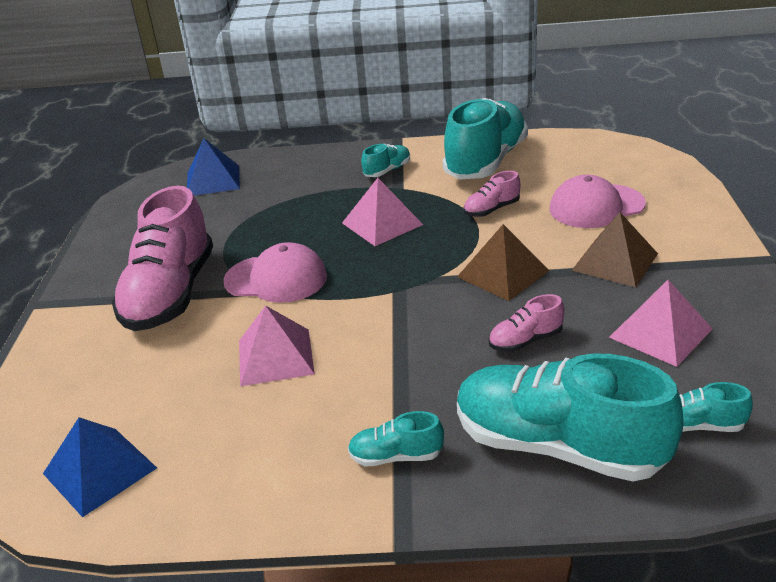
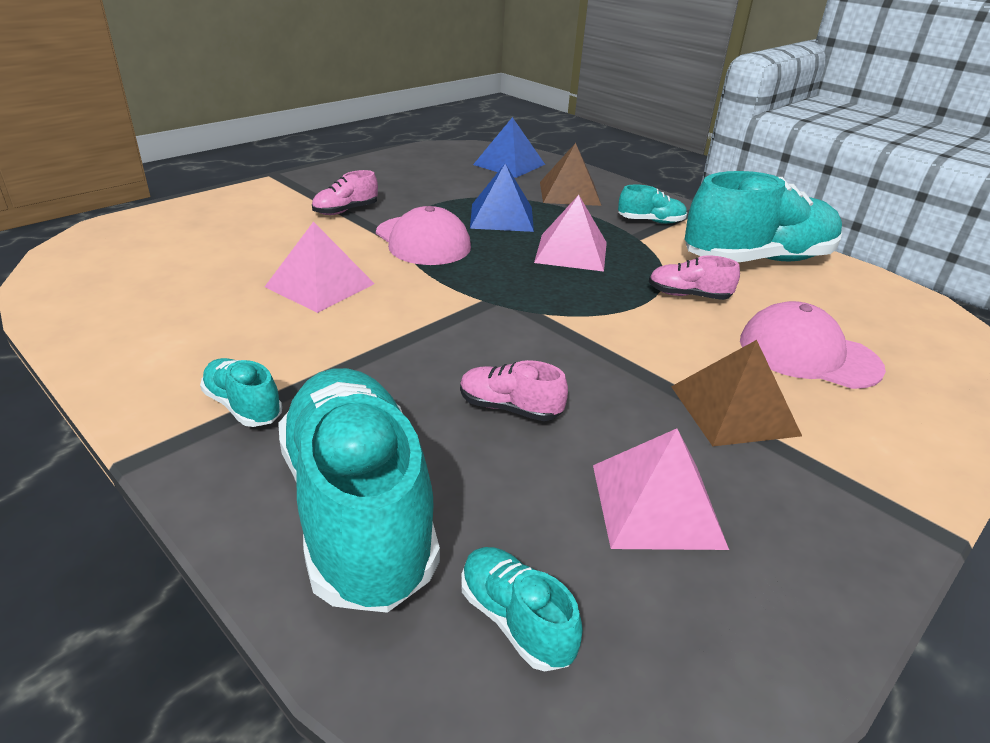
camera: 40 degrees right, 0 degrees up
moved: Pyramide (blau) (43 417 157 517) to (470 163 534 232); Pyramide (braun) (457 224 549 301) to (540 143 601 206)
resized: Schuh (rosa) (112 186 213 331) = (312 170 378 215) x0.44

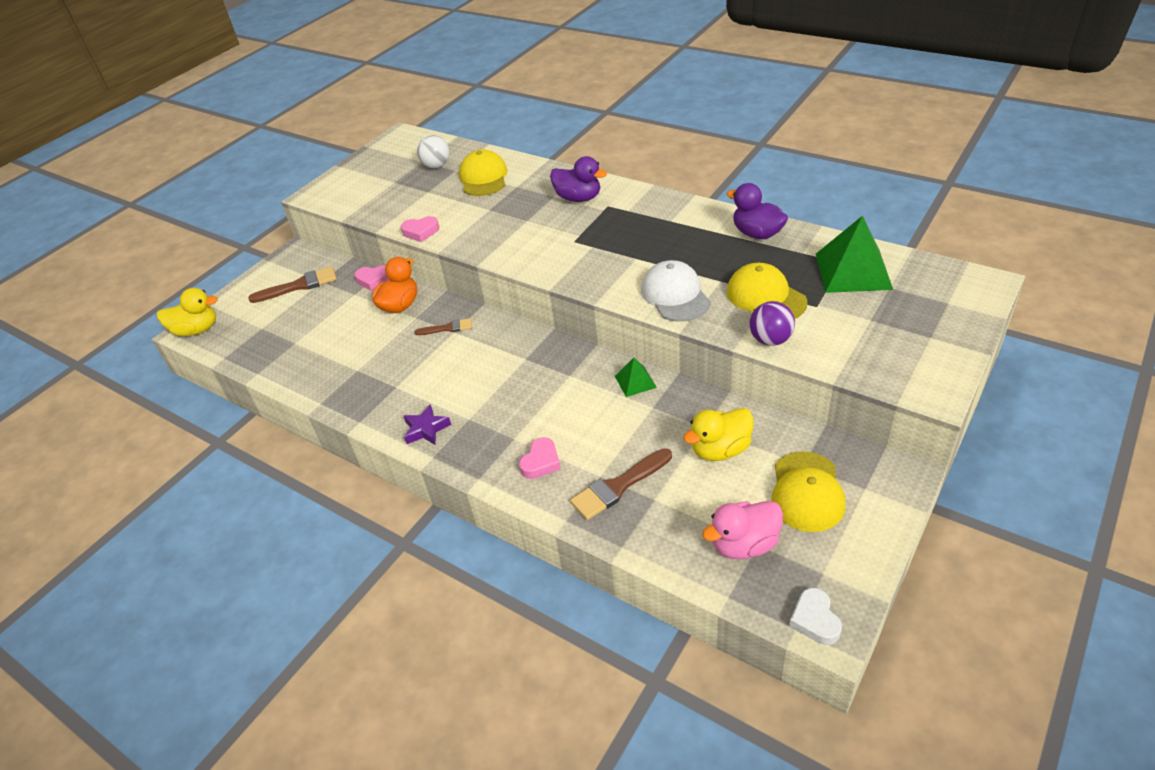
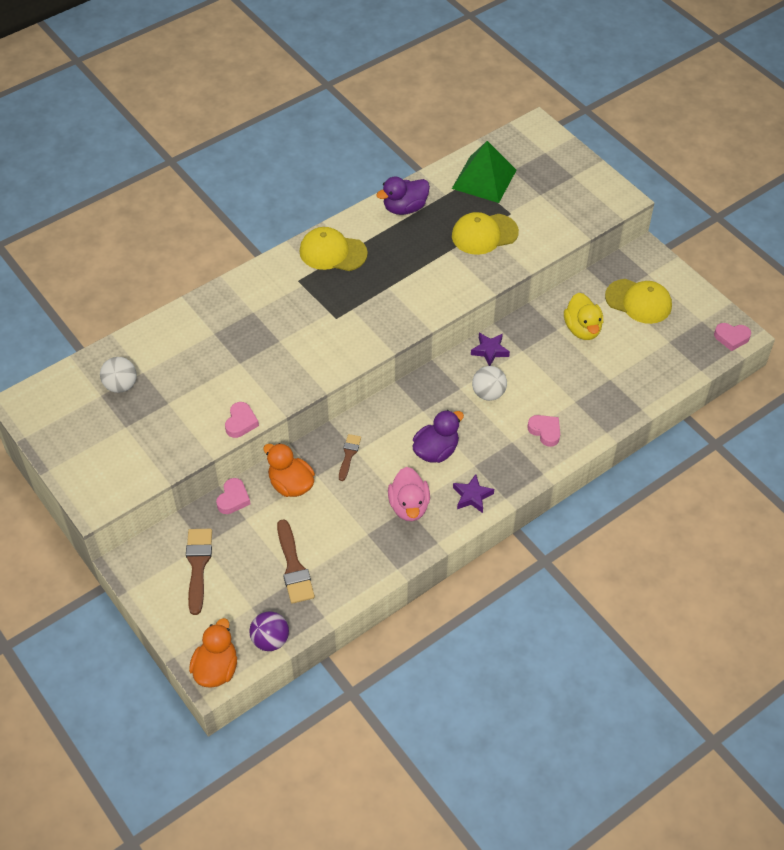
camera: 75 degrees left, 10 degrees up
removed: Kappe (weiß) (641 260 711 322)
added: Ball (weiß) (472 366 507 401)
moved: Kappe (gelb) (459 149 507 196) to (299 227 368 271); Ente (lila) (550 156 607 202) to (412 410 464 463); Pinsel (braun) (570 448 672 520) to (277 519 315 604); Ente (rosa) (702 501 783 559) to (388 467 430 521); Ball (lila) (749 301 795 346) to (249 611 289 651)
replaced: Pyramide (grün) (615 358 657 397) to Stern (lila) (471 333 510 366)
recoloured: Ente (gelb) (157 288 218 336) to Ente (orange) (189 618 237 688); Herz (weiß) (789 588 842 645) to Herz (rosa) (714 323 751 351)

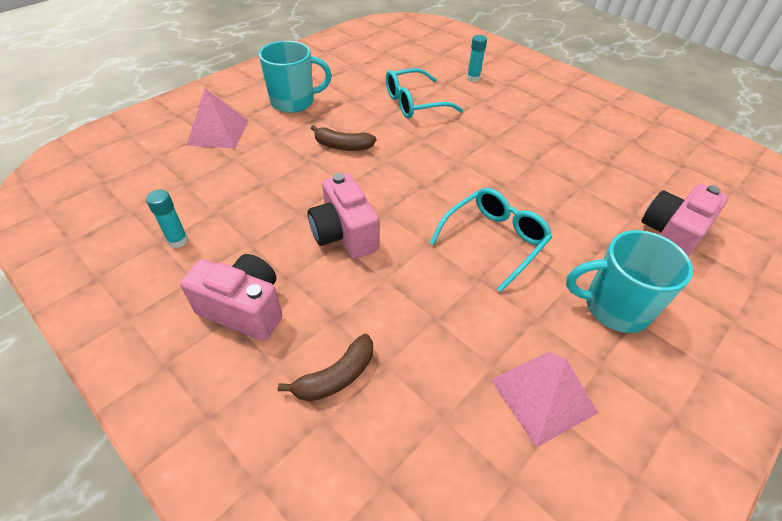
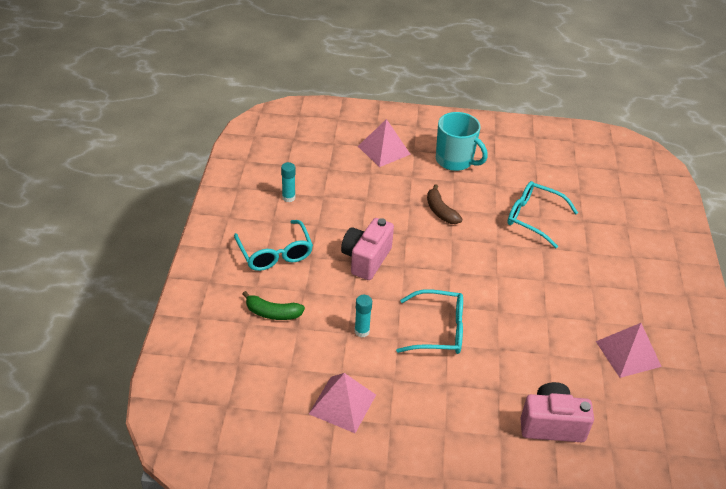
camera: 50 degrees right, 5 degrees down
removed: Tasse (türkis) (566 230 693 333)
added: Pyramide (rosa) (596 323 662 378)
moved: Klebestift (türkis) (467 35 487 82) to (354 295 372 337)
replaced: Kamera (rosa) (180 254 282 341) to Brille (türkis) (234 220 313 271)
recoloured: Banane (braun) (278 334 373 402) to Banane (grün) (243 291 305 320)

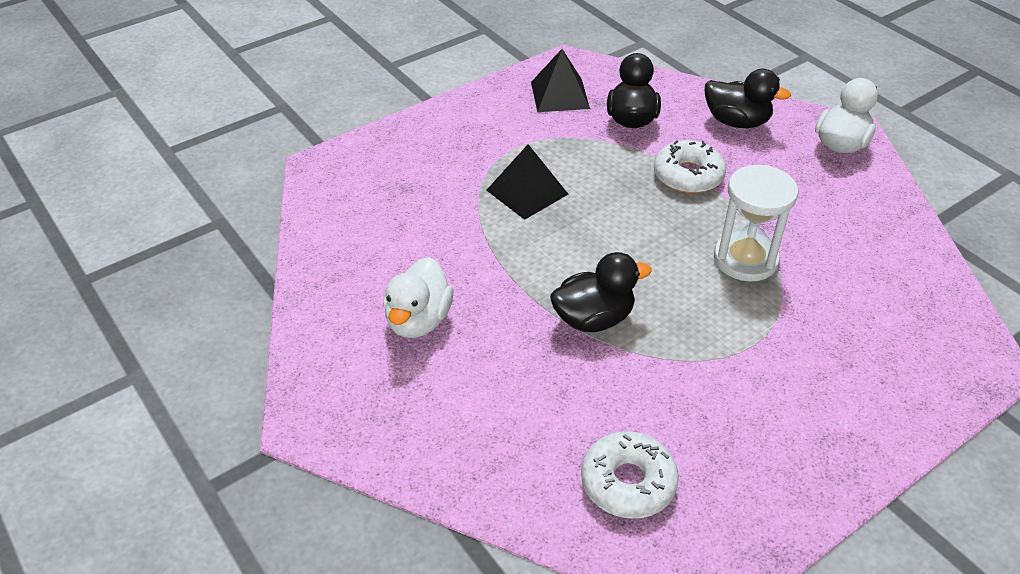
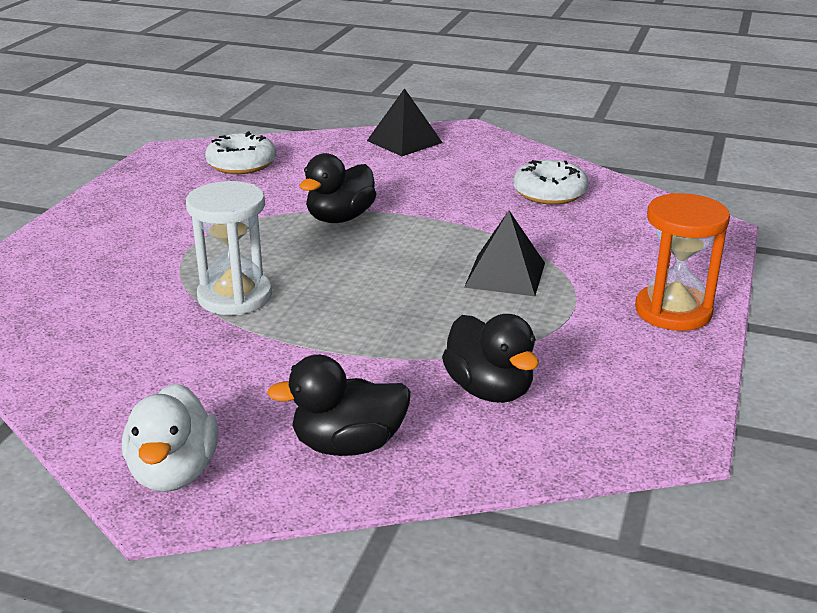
camera: 145 degrees right, 15 degrees down
removed: Ente (weiß) (383 257 453 338)
added: Sanduhr (orange) (635 193 730 331)
moved: Pyramide (schwarz) (531 49 590 112) to (367 88 443 156); Donut (weiß) (654 140 726 194) to (513 160 588 205)

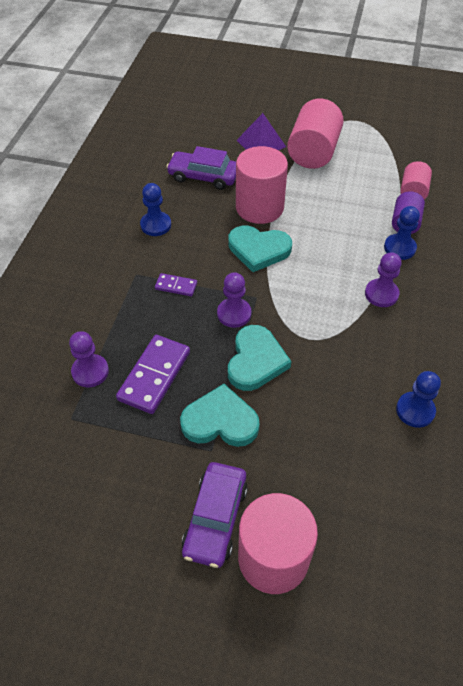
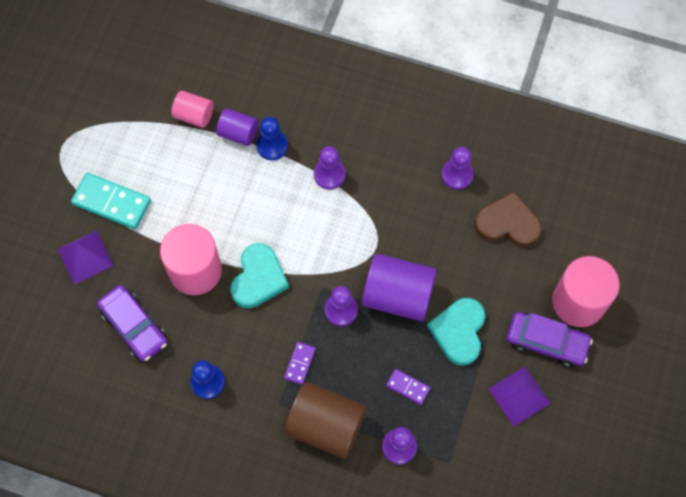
camera: 85 degrees left, 15 degrees up
added: Vollzylinder (braun) (284 382 367 459); Herz (braun) (475 192 542 247); Pyramide (lila) (488 366 551 427)
replaced: Herz (türkis) (228 325 291 391) to Vollzylinder (lila) (362 254 437 321); Vollzylinder (rosa) (287 98 344 169) to Dominostein (türkis) (71 173 151 230)
recoloured: Bauer (blau) (396 371 441 428) to Bauer (lila) (441 147 474 190)
turned: Auto (lila) (166 146 236 190) = (97 285 168 362) 60 degrees counterclockwise
resized: Dominostein (lila) (116 335 190 414) = (386 369 430 405) x0.53

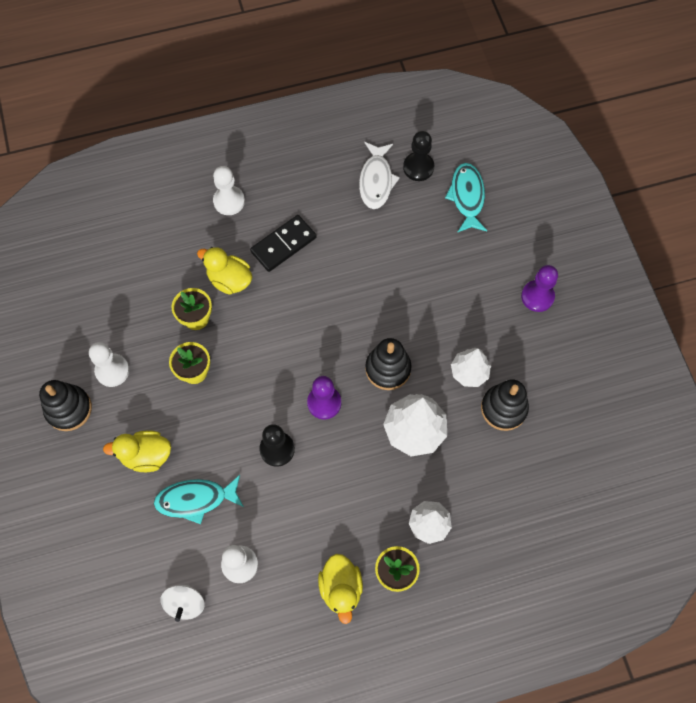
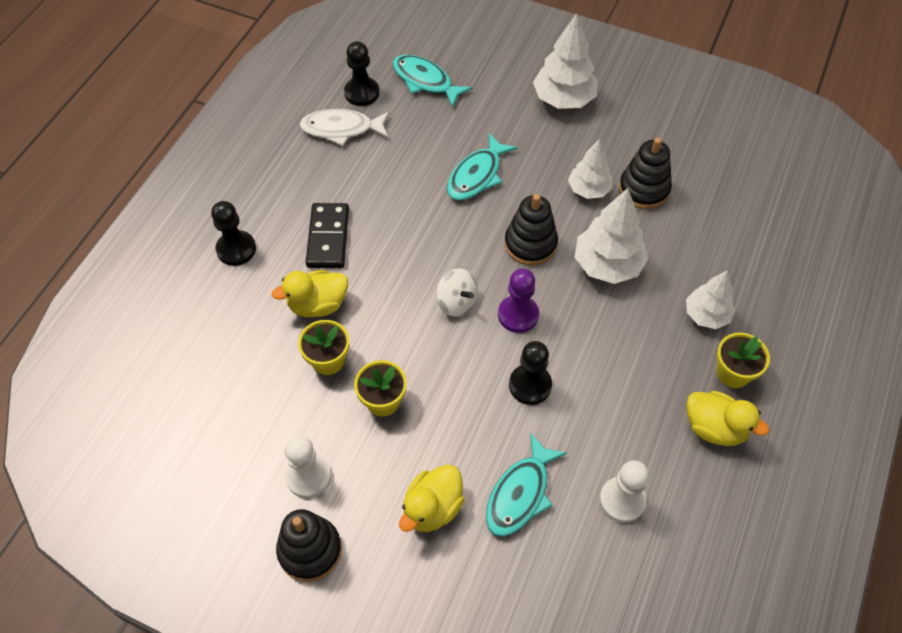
camera: 50 degrees left, 10 degrees down
added: Fisch (türkis) (447 133 518 200)
moved: Kreisel (weiß) (160 584 205 622) to (436 268 478 317)
replaced: Bauer (lila) (521 265 558 312) to Baum (weiß) (533 13 598 109)
recoloured: Bauer (weiß) (213 166 245 215) to Bauer (schwarz) (211 201 256 266)
turned: Fisch (weiß) (359 142 400 209) = (300 109 389 146) 135 degrees clockwise

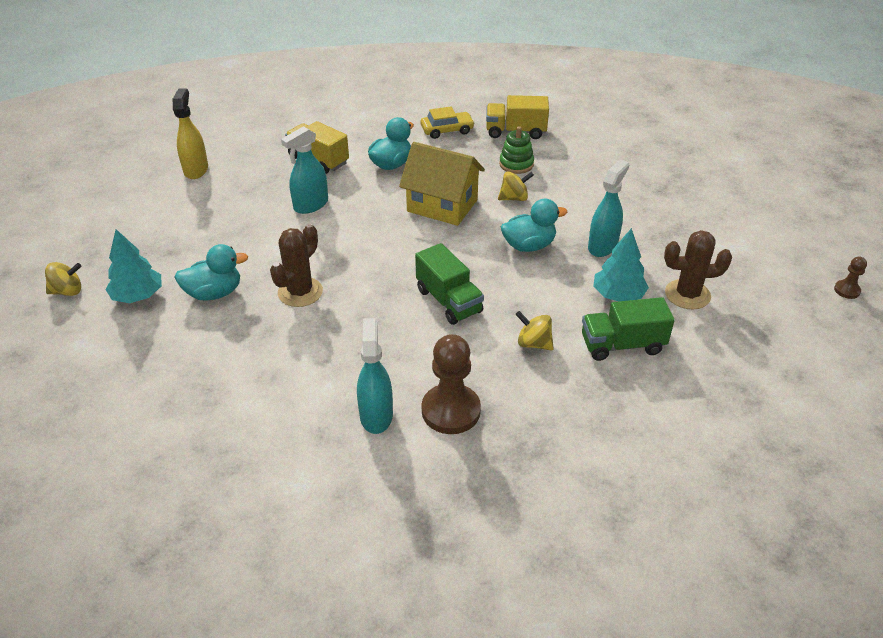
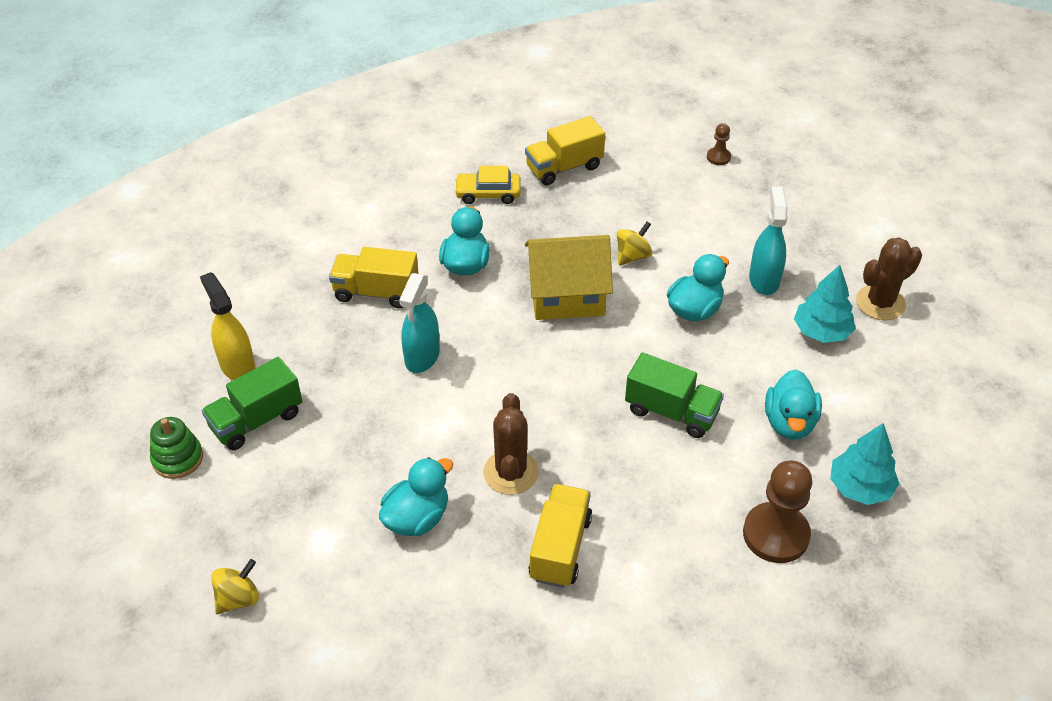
camera: 30 degrees left, 5 degrees up
removed: Sprühflasche (türkis) (357 318 393 434)
added: Lastwagen (gelb) (528 484 592 588)
moved: Baum (türkis) (105 229 162 303) to (830 423 900 505); Stapelspielzeug (grün) (499 126 534 174) to (150 417 203 479); Lastwagen (grün) (582 297 675 361) to (202 357 302 450); Bauer (braun) (834 257 867 299) to (707 123 731 165)
replaced: Kreisel (gelb) (515 311 554 351) to Ente (türkis) (765 369 822 440)
turned: Auto (gelb) (421 107 475 139) = (454 166 521 204) 135 degrees counterclockwise

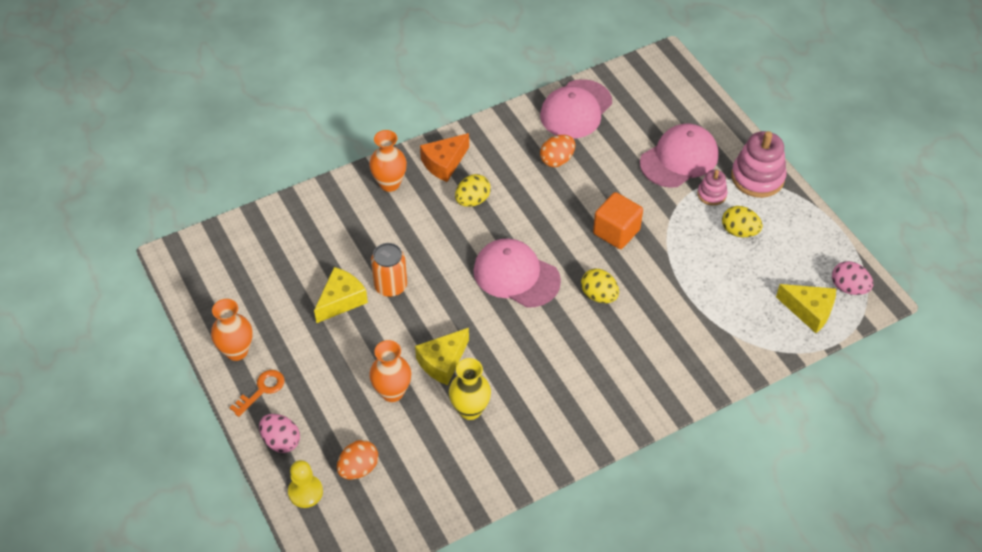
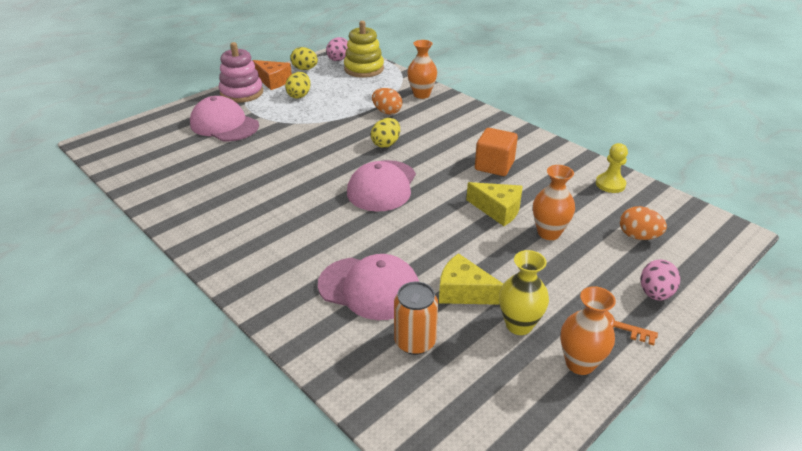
camera: 105 degrees left, 15 degrees down
removed: Stapelspielzeug (rosa) (697 170 728 206)
moved: Bauer (gelb) (288 460 323 508) to (596 143 628 193); Vase (orange) (369 130 407 192) to (407 40 437 99); Dose (orange) (371 243 407 297) to (394 282 438 355); Käse (orange) (420 133 469 182) to (252 60 292 90); Vase (gelb) (449 358 491 420) to (499 250 549 335); Ei (gelb) (455 174 491 207) to (290 47 318 70); Kappe (rosa) (540 79 612 138) to (318 254 419 320); Ei (orange) (540 135 575 167) to (372 88 403 114); Kubus (orange) (593 192 643 249) to (475 128 518 176)
replaced: Käse (gelb) (776 284 836 333) to Stapelspielzeug (gelb) (344 21 384 78)

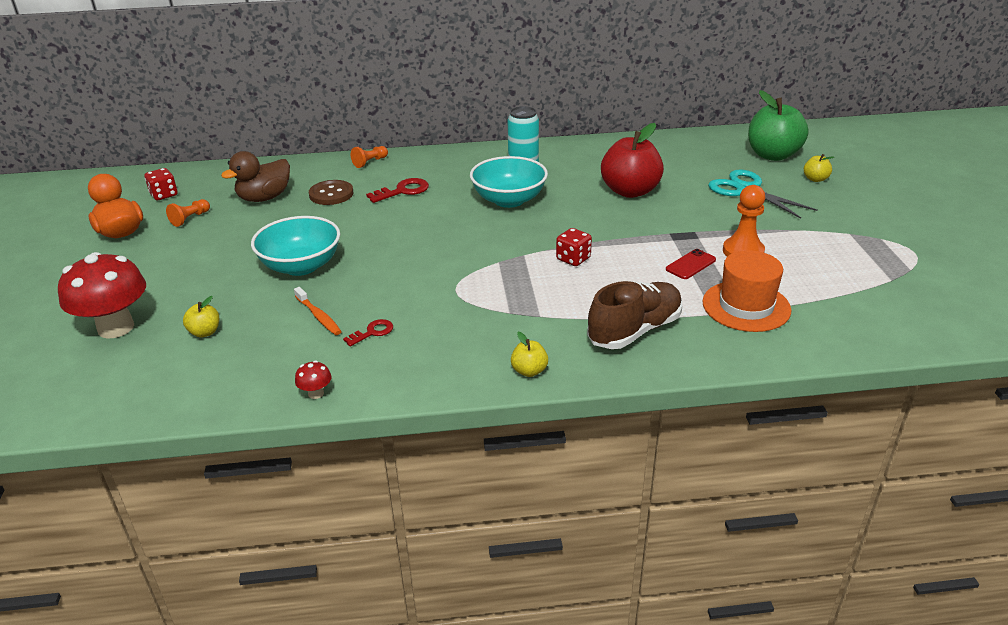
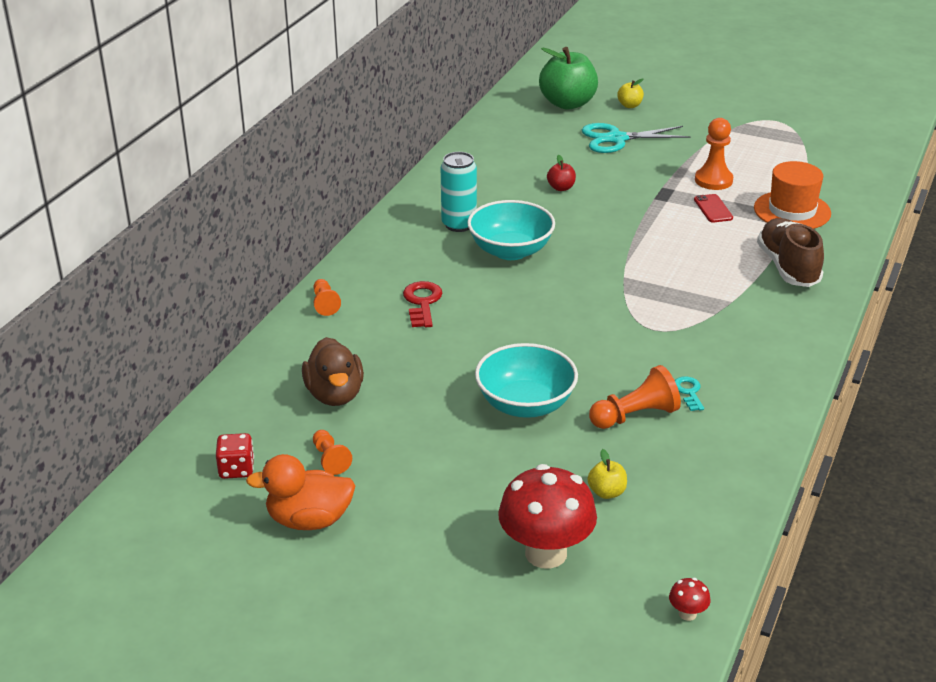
camera: 60 degrees left, 0 degrees up
removed: Knopf (braun) (309 180 353 205); Apfel (gelb) (511 332 548 377); Spielwürfel (rot) (556 228 592 266)
moved: Pilz (rot) (295 361 331 399) to (669 578 711 621)
replaced: Zahnbürste (orange) (294 287 342 335) to Bauer (orange) (589 365 681 429)
recoloured: Schlüssel (rot) (343 319 393 347) to Schlüssel (türkis) (675 376 704 411)
resized: Apfel (rot) (601 123 664 198) = (547 155 576 191) x0.45

